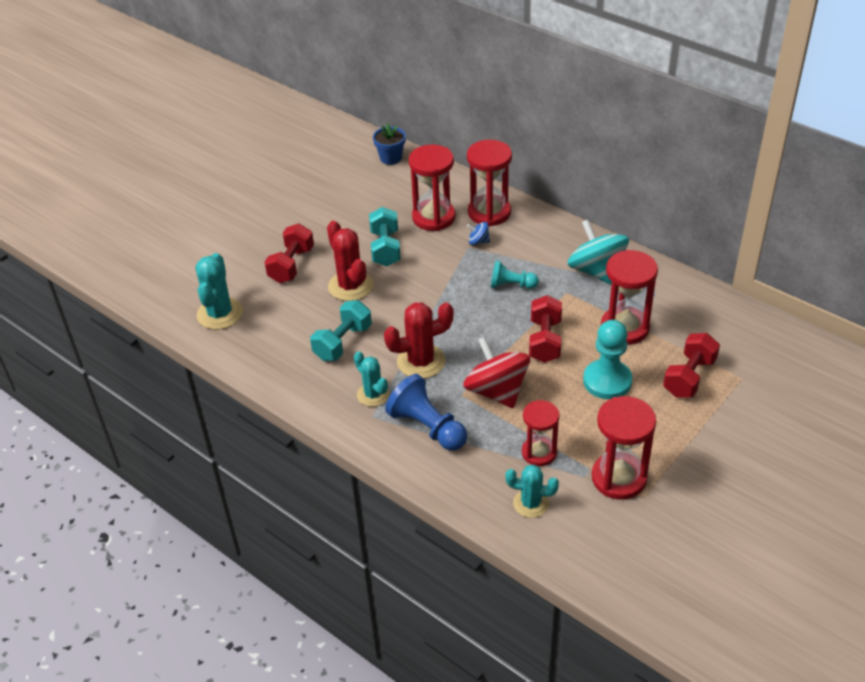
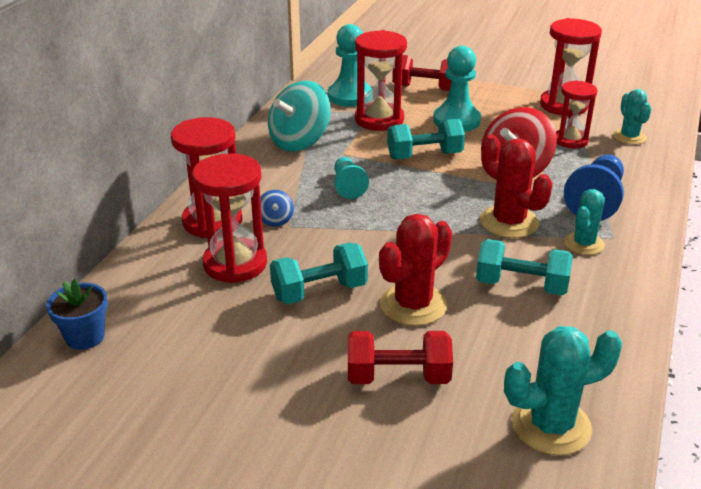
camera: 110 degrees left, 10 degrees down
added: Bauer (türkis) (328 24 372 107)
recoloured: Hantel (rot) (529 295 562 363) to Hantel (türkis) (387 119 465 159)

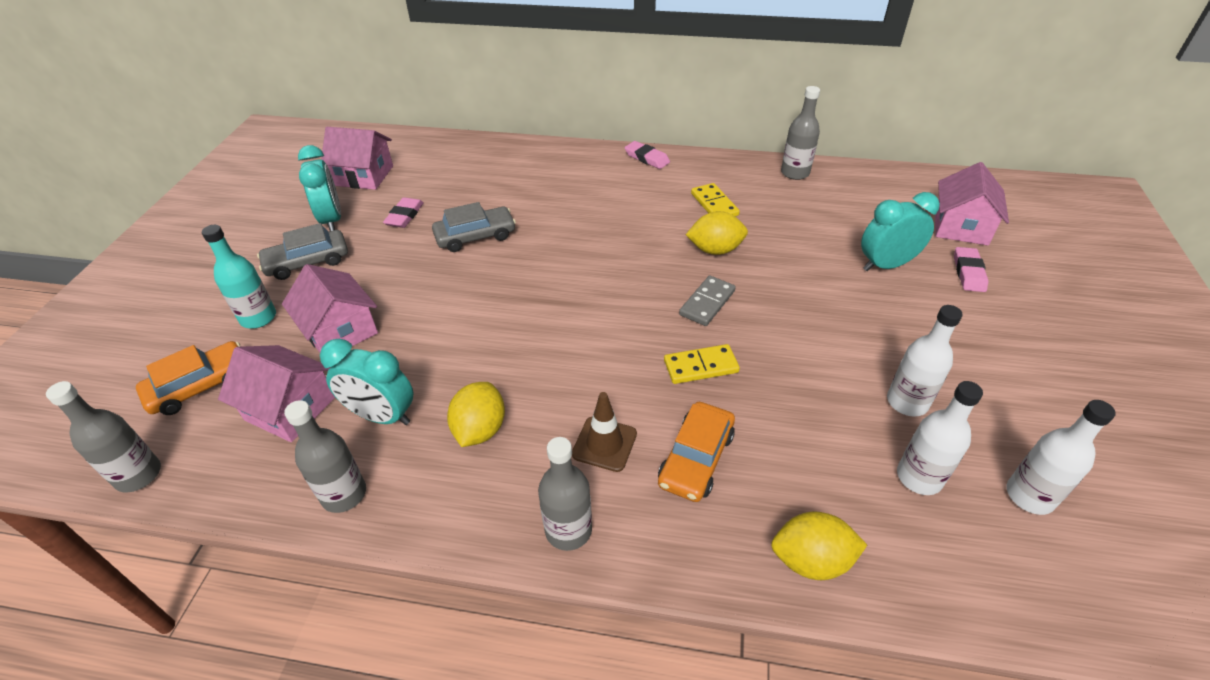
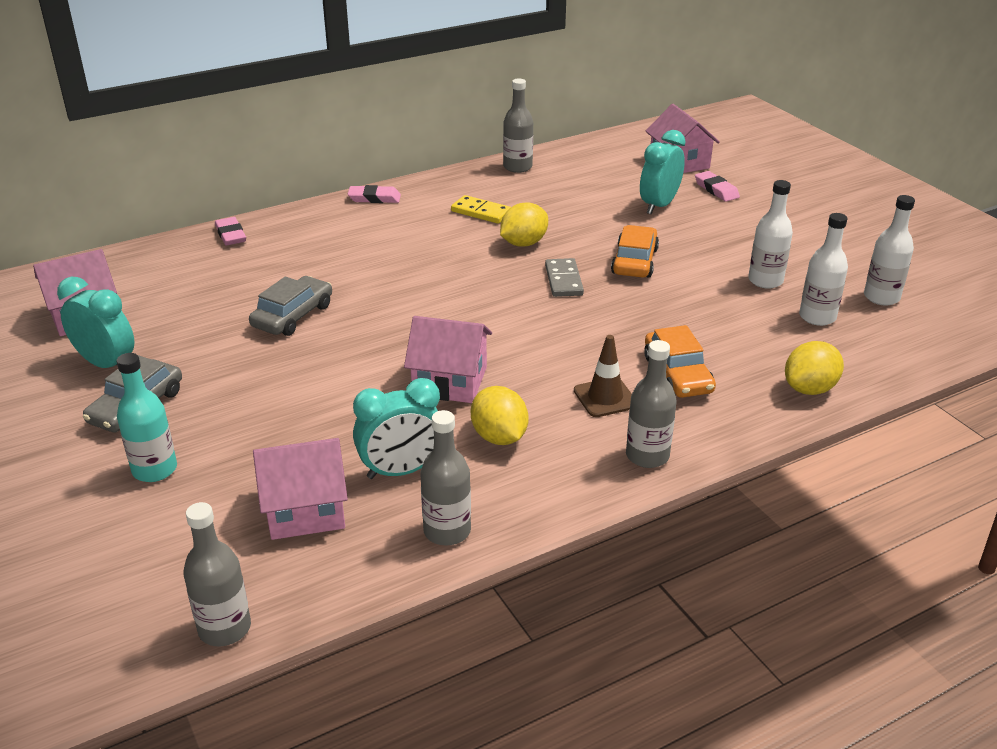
camera: 40 degrees left, 10 degrees down
removed: Dominostein (gelb) (664 344 740 384)
moved: Auto (orange) (136 341 241 415) to (611 225 659 278); Haus (rosa) (282 264 378 353) to (404 316 492 403); Radiergummi (rosa) (383 197 424 228) to (215 217 246 245)

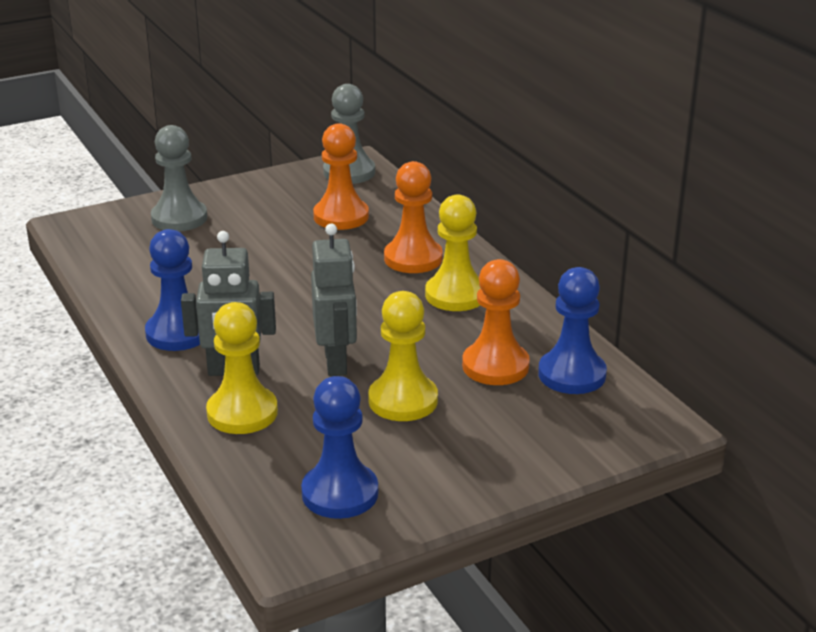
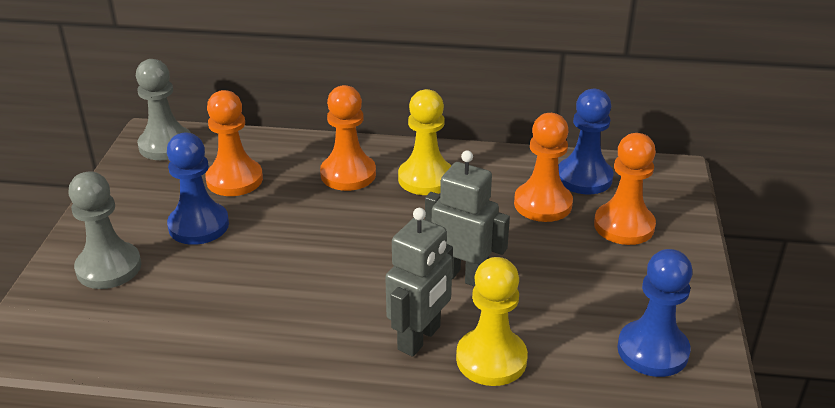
camera: 55 degrees left, 5 degrees up
removed: Bauer (gelb) (368 291 438 421)
added: Bauer (orange) (594 133 656 245)
moved: Bauer (blau) (145 229 200 351) to (167 133 229 245)

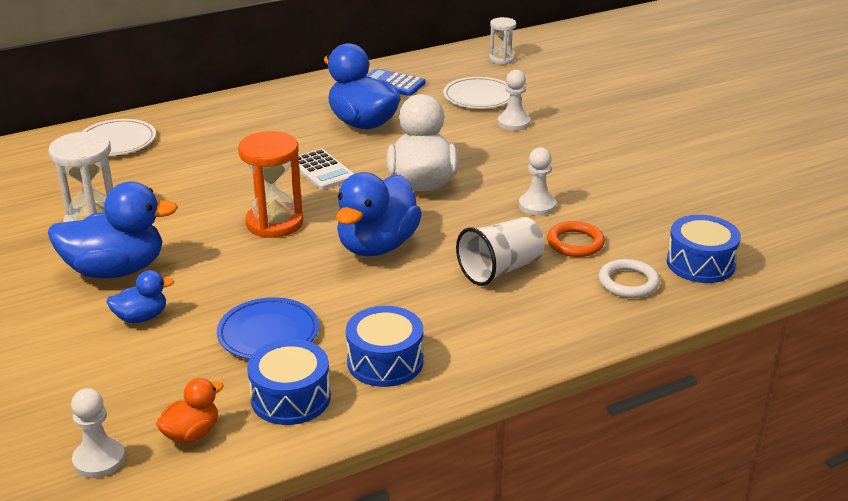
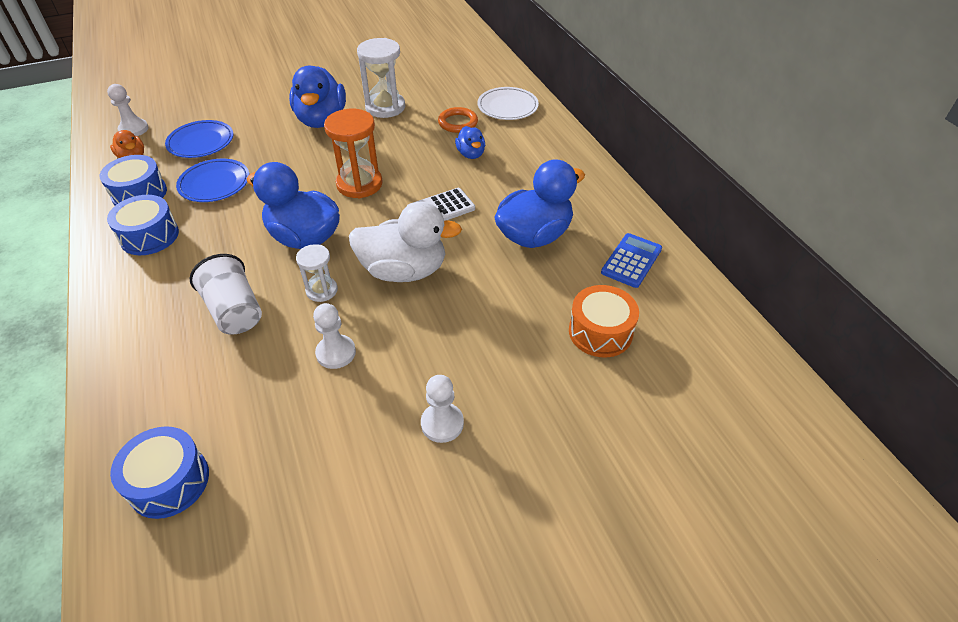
camera: 95 degrees right, 15 degrees up
removed: Ring (weiß) (598 259 660 298)
added: Teller (blau) (165 120 233 158)
moved: Ente (blau) (106 270 174 323) to (455 126 485 159); Sanduhr (weiß) (489 17 516 65) to (296 244 338 302); Bauer (weiß) (498 70 530 131) to (421 375 464 443); Ring (orange) (547 221 605 257) to (438 107 478 133)
replaced: Teller (weiß) (443 77 510 109) to Trommel (orange) (569 285 639 357)

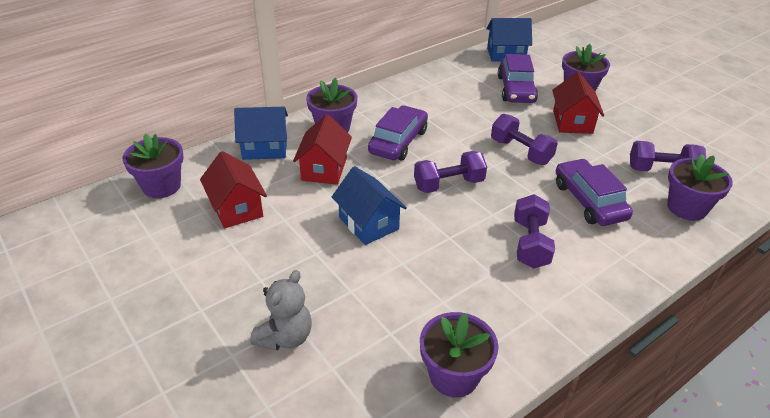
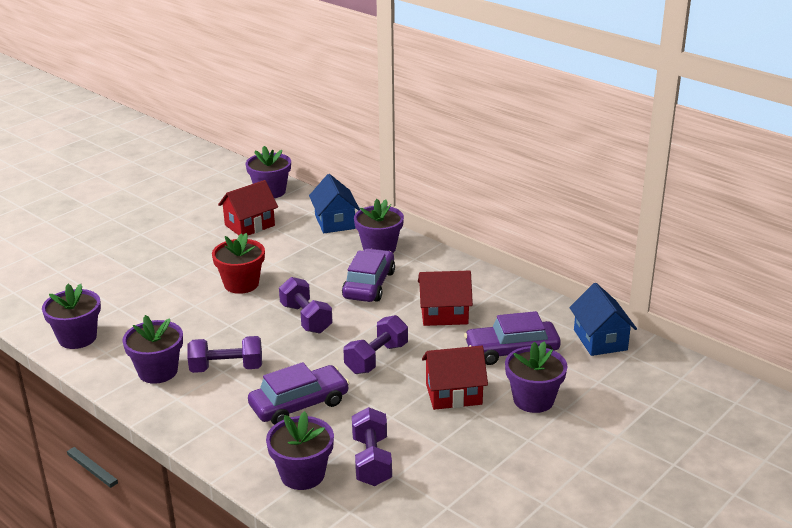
camera: 80 degrees right, 10 degrees down
removed: Teddybär (grau) (250 270 312 350)
added: Blumentopf (lila) (122 315 183 384)
moved: Haus (rot) (293 114 352 185) to (418 271 473 326)
replaced: Haus (blau) (332 166 407 245) to Blumentopf (rot) (212 233 265 294)
turned: Auto (lila) (368 105 428 160) = (342 248 395 302) 90 degrees counterclockwise

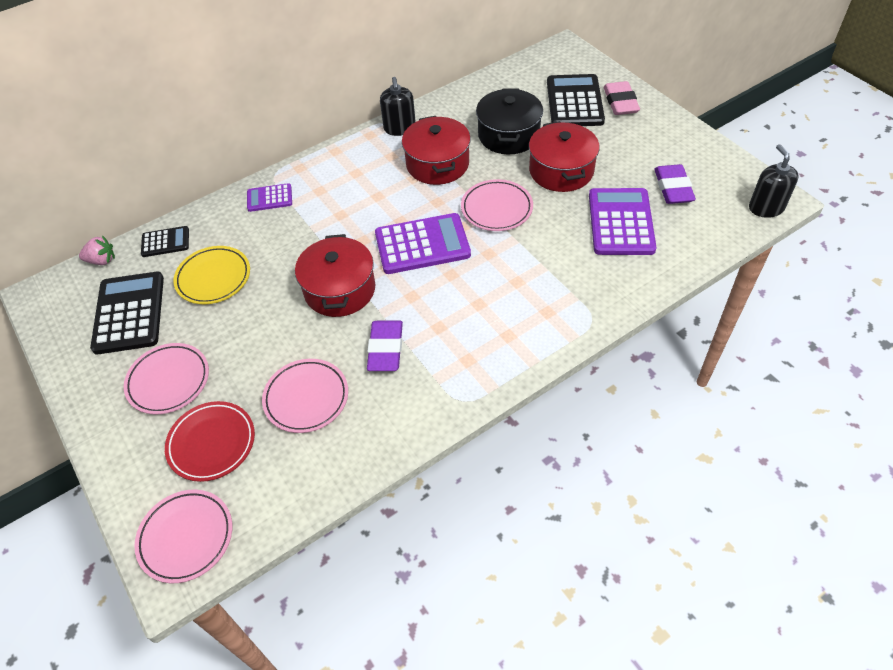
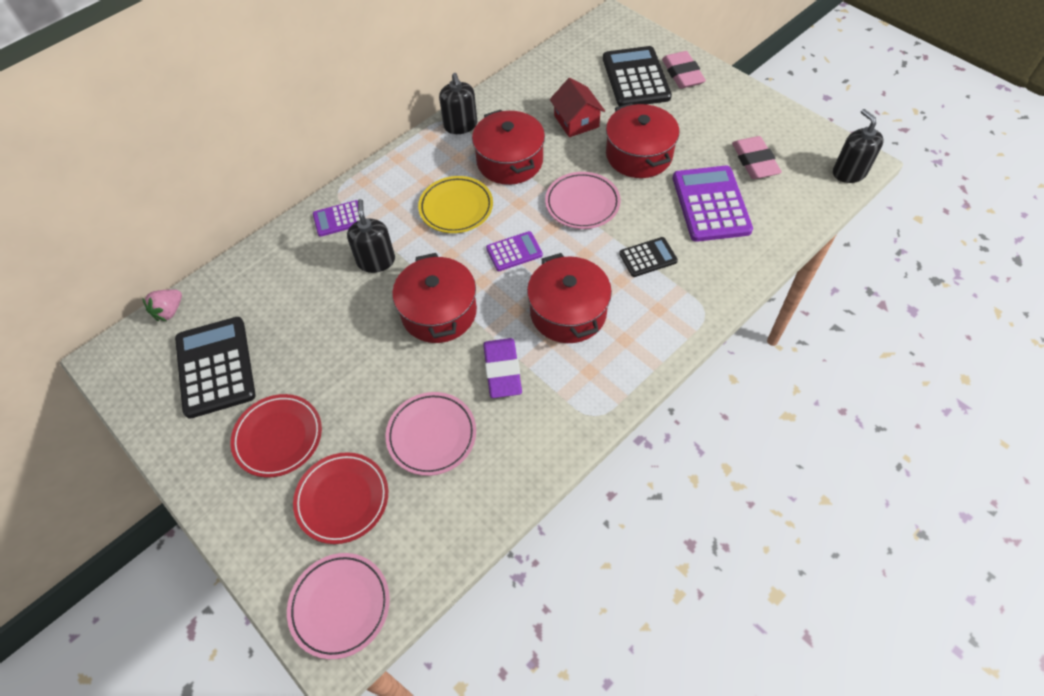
camera: 10 degrees left, 5 degrees up
added: Seifenspender (schwarz) (347 199 395 273); Kochtopf (rot) (527 253 612 343)
moved: Taschenrechner (schwarz) (141 226 189 257) to (619 237 678 277); Teller (gelb) (173 246 250 304) to (418 176 493 233)
replaced: Kochtopf (schwarz) (476 88 543 154) to Haus (rot) (550 78 605 137)
recoloured: Teller (rosa) (124 343 209 414) to Teller (rot) (231 394 322 477); Radiergummi (lila) (654 164 696 204) to Radiergummi (rosa) (732 136 782 179)
turned: Erdbeere (rosa) (79 235 115 265) = (142 289 182 321) 135 degrees clockwise
resized: Taschenrechner (lila) (375 213 471 274) = (486 231 543 271) x0.54

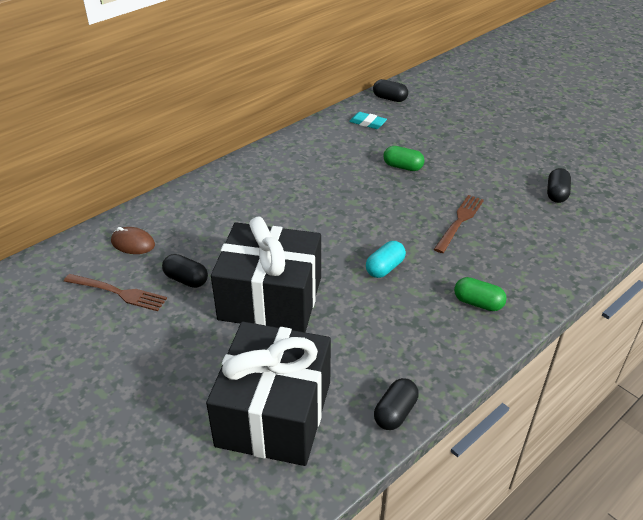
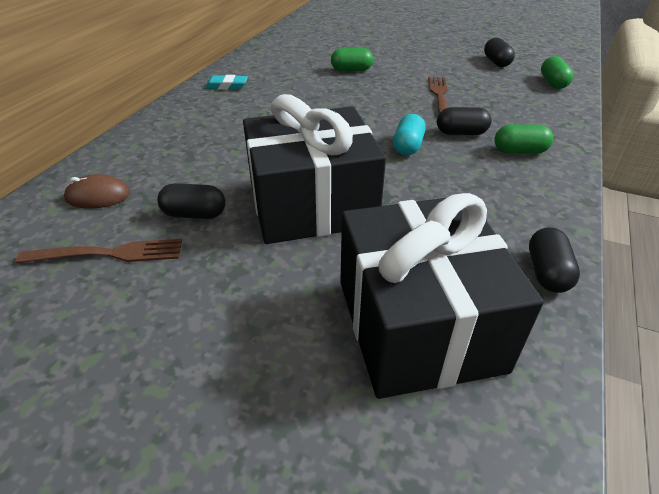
camera: 25 degrees left, 0 degrees up
added: Kapsel (grün) (541 56 573 89)
moved: Radiergummi (türkis) (349 112 387 129) to (205 75 248 90); Kapsel (schwarz) (373 79 408 102) to (437 107 492 135)

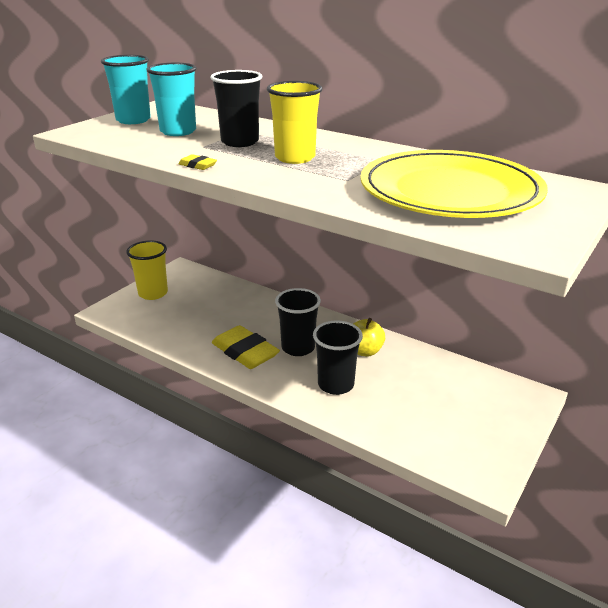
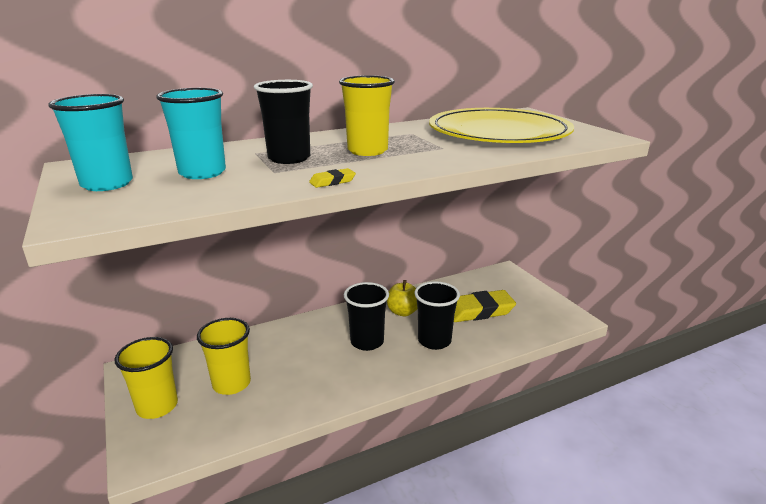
camera: 60 degrees left, 5 degrees down
added: Becher (gelb) (197 318 251 395)
moved: Radiergummi (gelb) (212 325 280 369) to (454 290 516 322)

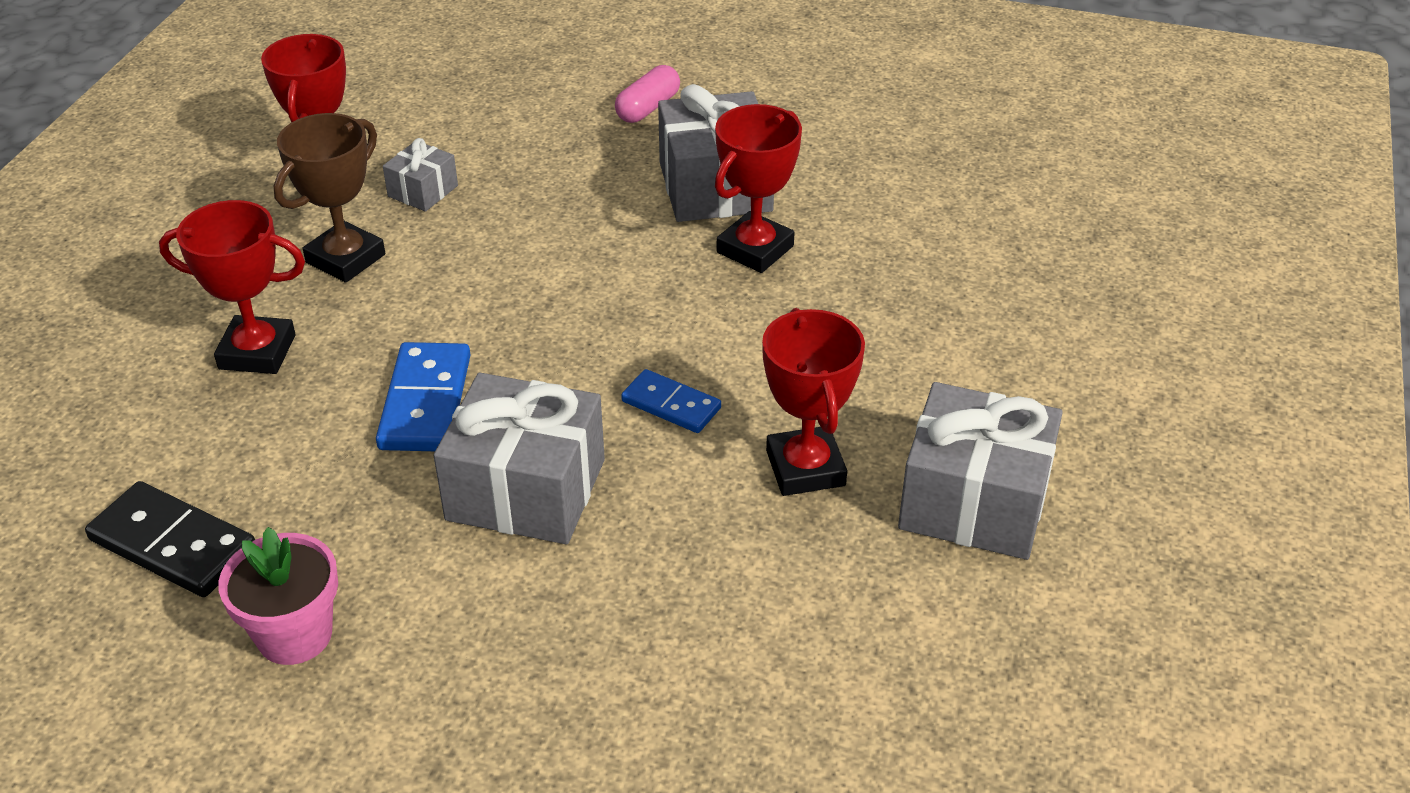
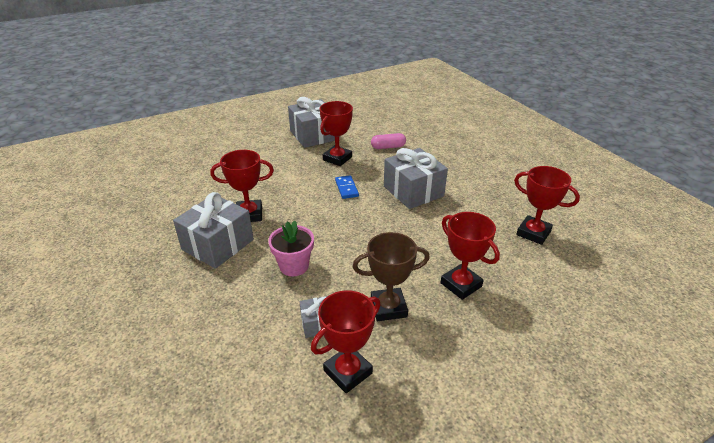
camera: 135 degrees left, 5 degrees down
removed: Dominostein (blau) (376 342 470 451)
moved: Blumentopf (rosa) (218 527 338 665) to (268 221 314 276); Kapsel (rosa) (615 65 680 123) to (371 133 406 149)
replaced: Dominostein (schwarz) (85 481 255 597) to Pokal (rot) (514 166 580 245)

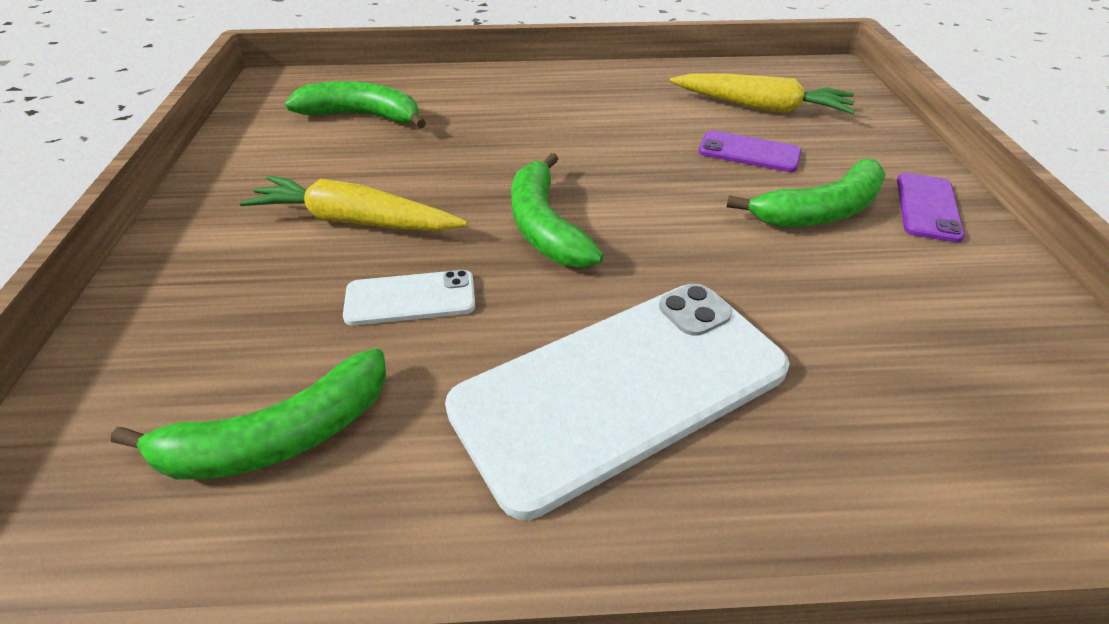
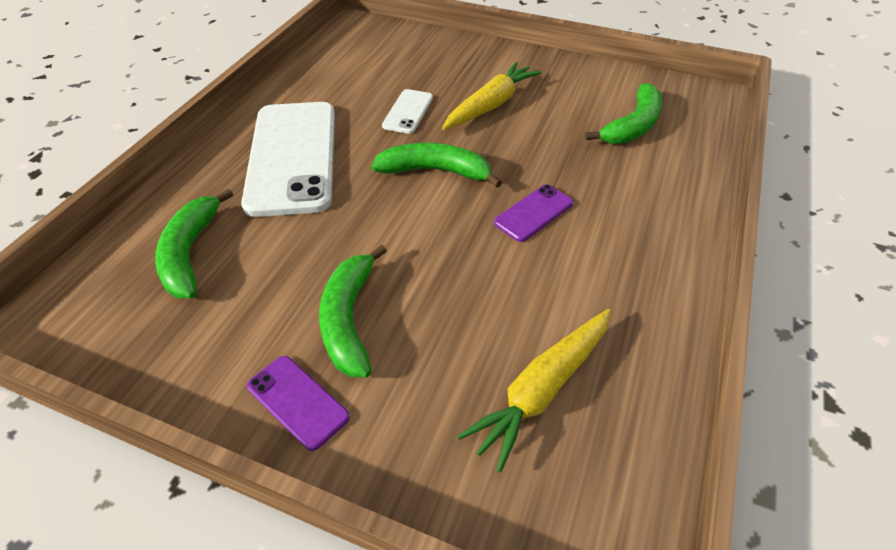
camera: 115 degrees right, 5 degrees up
moved: Banane (grün) (111 349 386 480) to (155 188 233 298); Handy (lila) (699 130 802 172) to (494 184 573 242)

